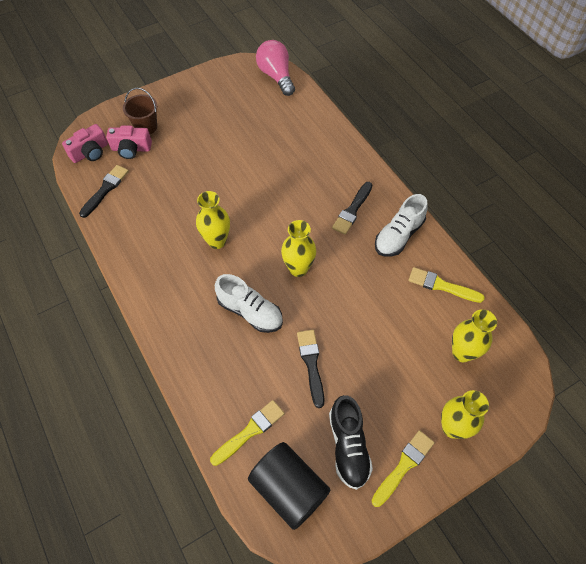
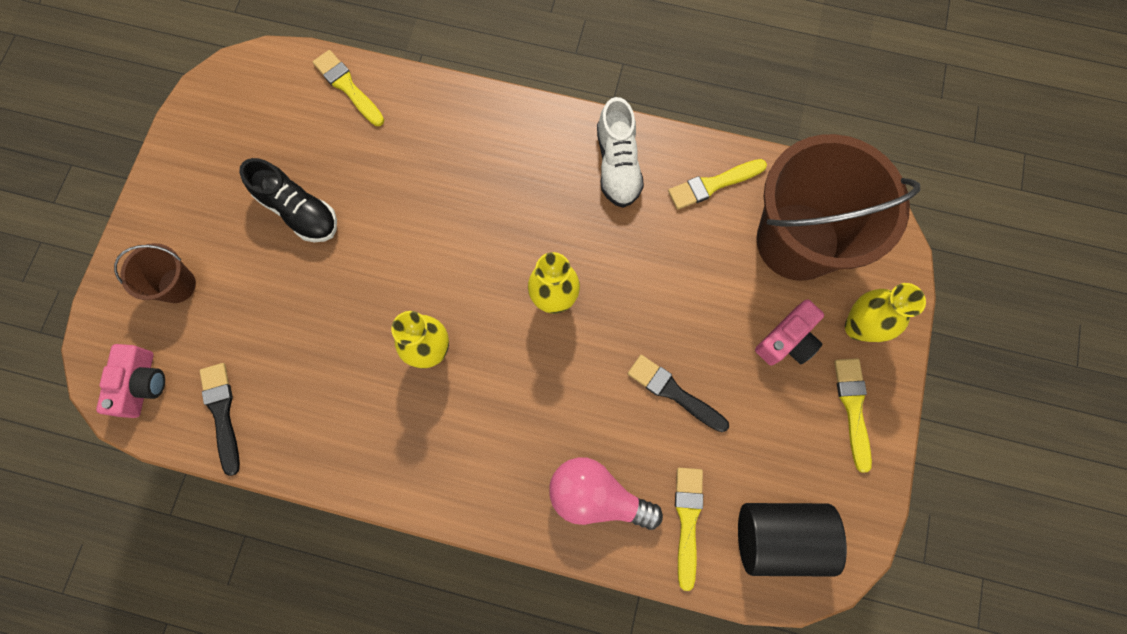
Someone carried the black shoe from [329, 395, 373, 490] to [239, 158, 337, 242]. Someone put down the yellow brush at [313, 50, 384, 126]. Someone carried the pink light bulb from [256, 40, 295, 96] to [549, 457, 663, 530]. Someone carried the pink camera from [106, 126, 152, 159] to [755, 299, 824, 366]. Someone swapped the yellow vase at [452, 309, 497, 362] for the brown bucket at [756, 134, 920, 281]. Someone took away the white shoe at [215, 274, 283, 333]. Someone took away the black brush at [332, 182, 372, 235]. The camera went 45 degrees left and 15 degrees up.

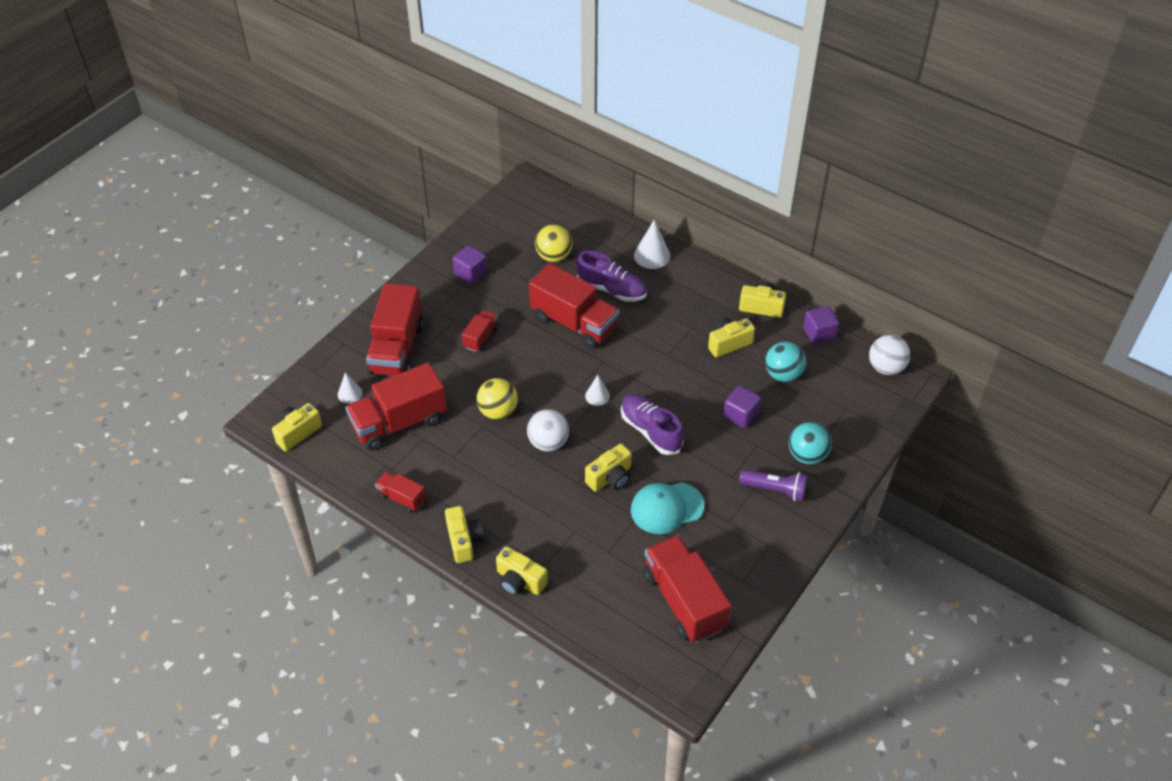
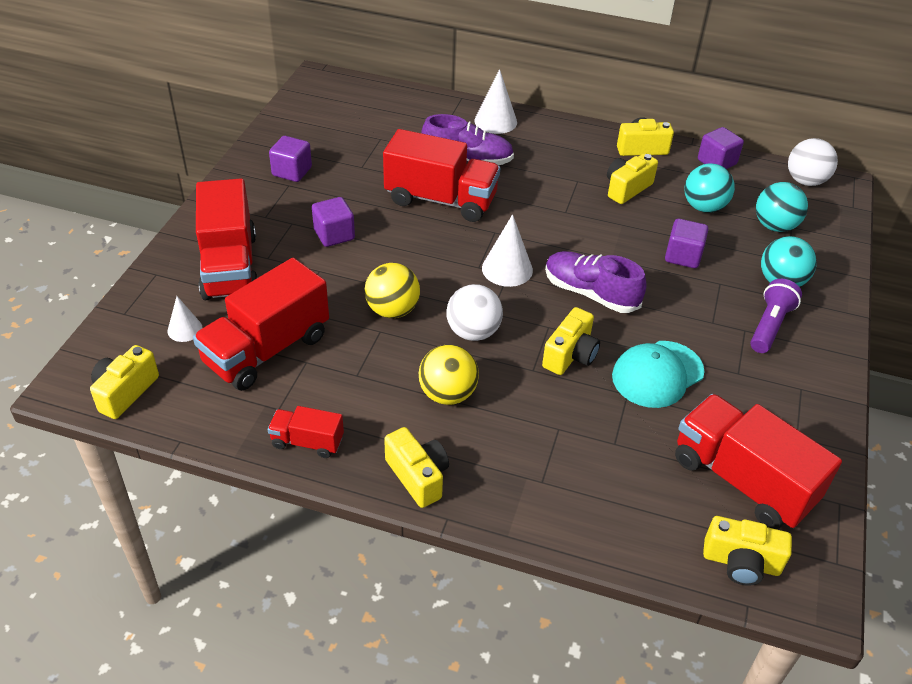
Someone swapped the red truck at [462, 310, 499, 352] for the purple cube at [312, 197, 355, 247]. Someone carried the yellow ball from [535, 224, 572, 262] to [419, 345, 479, 405]. Someone scaled the white cone at [585, 375, 610, 406] by 1.62. Someone carried the yellow camera from [496, 546, 548, 596] to [703, 516, 792, 586]. Someone rotated the purple flashlight at [739, 469, 807, 502] by 60 degrees counterclockwise. Someone put down the turquoise ball at [756, 182, 808, 232]. The camera went 20 degrees left and 5 degrees down.

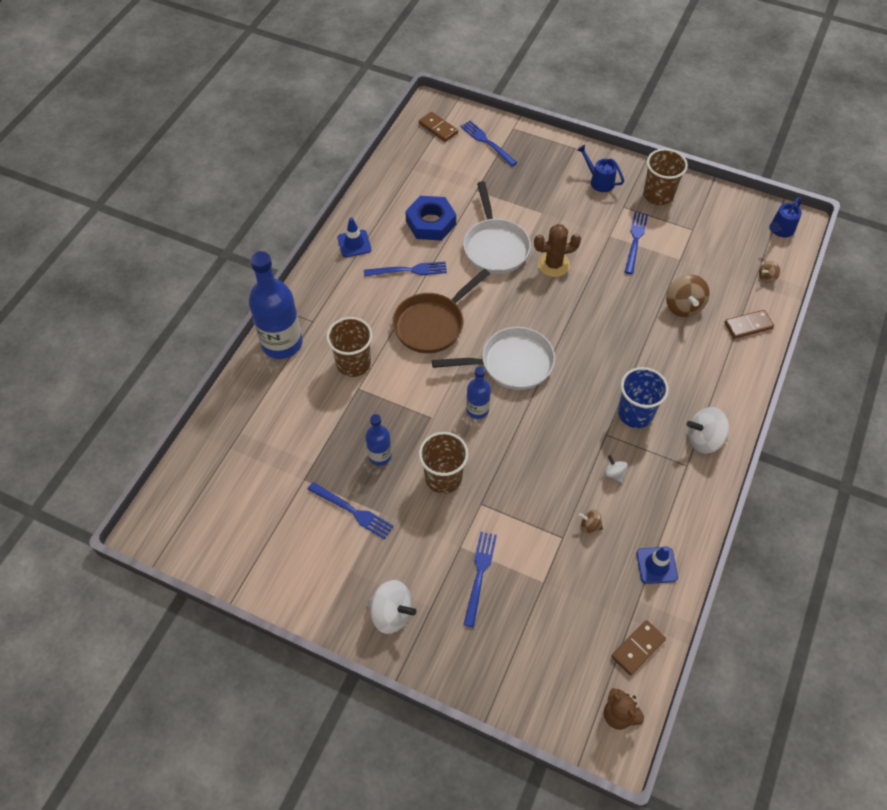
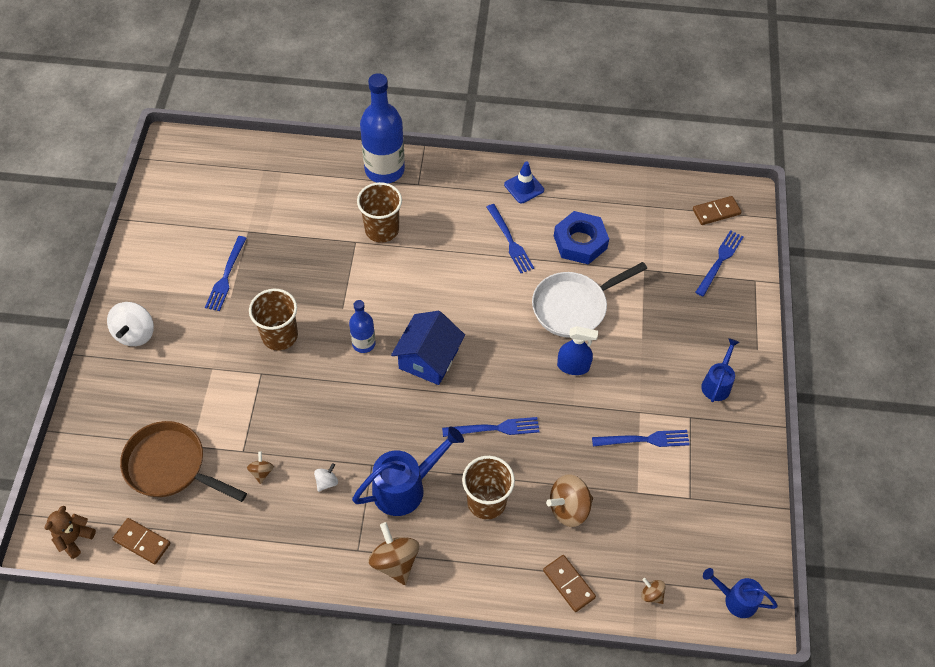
Someone carried the brown pan from [392, 269, 490, 353] to [120, 421, 247, 502]. Someone swapped the blue cup at [618, 367, 669, 428] for the blue watering can at [352, 426, 464, 516]. Someone repainted the white spinning top at [686, 407, 729, 454], which became the brown spinning top at [368, 522, 419, 585]. Someone swapped the white pan at [432, 327, 555, 390] for the blue house at [391, 311, 465, 385]. Someone carried the blue fork from [463, 532, 497, 627] to [442, 417, 540, 437]. Someone carried the brown cup from [643, 149, 688, 205] to [462, 456, 515, 520]. Someone swapped the brown cactus at [534, 224, 581, 277] for the blue spray bottle at [557, 326, 598, 375]. Someone rotated the brown domino at [419, 112, 458, 142] by 45 degrees clockwise. Someone took away the blue bottle at [365, 414, 392, 466]. Someone took away the blue traffic cone at [636, 546, 678, 584]. The camera went 70 degrees right and 0 degrees up.

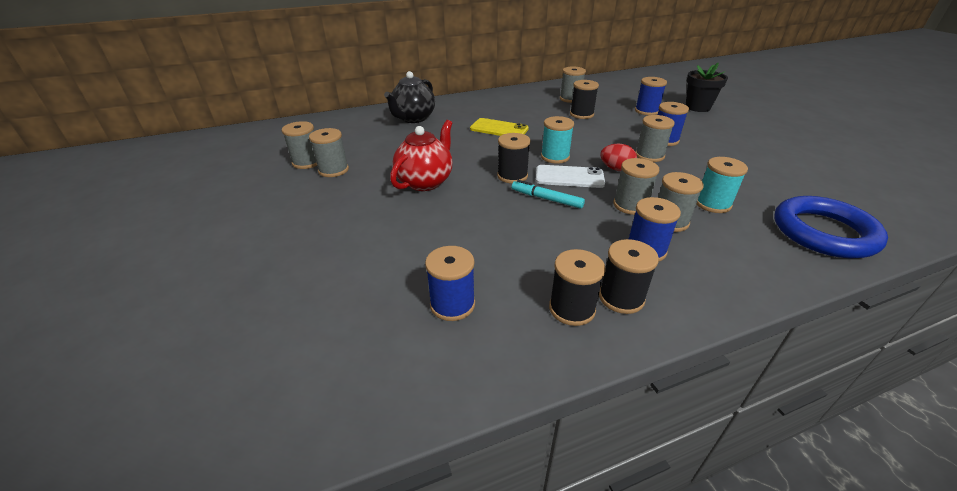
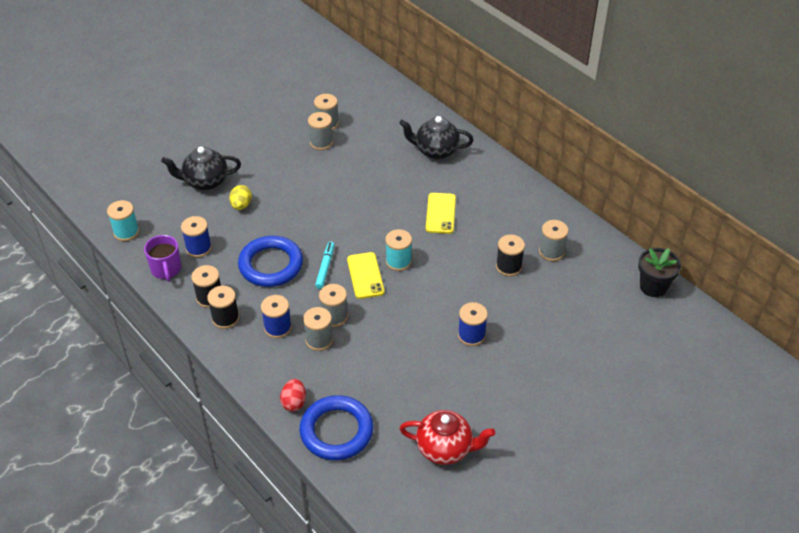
Someone carried the turquoise spool from [696, 157, 748, 213] to [107, 200, 139, 241]. Someone put down the purple mug at [144, 235, 181, 282]. Someone put down the black teapot at [161, 147, 241, 191]. Someone put down the yellow egg at [229, 185, 252, 210]. Someone put down the blue ring at [238, 236, 303, 287]. Someone carried the red egg from [600, 144, 637, 171] to [280, 379, 306, 411]. Someone repainted the white phone at [536, 165, 605, 188], which became the yellow phone at [347, 252, 384, 299]. Someone carried the red teapot from [390, 120, 452, 191] to [399, 410, 495, 465]. Someone carried the black flower pot from [686, 62, 728, 112] to [638, 248, 681, 297]. Someone took away the black spool at [497, 133, 530, 183]. Someone took away the blue spool at [635, 77, 667, 115]. Someone took away the grey spool at [635, 115, 675, 162]. The camera went 70 degrees right and 10 degrees up.

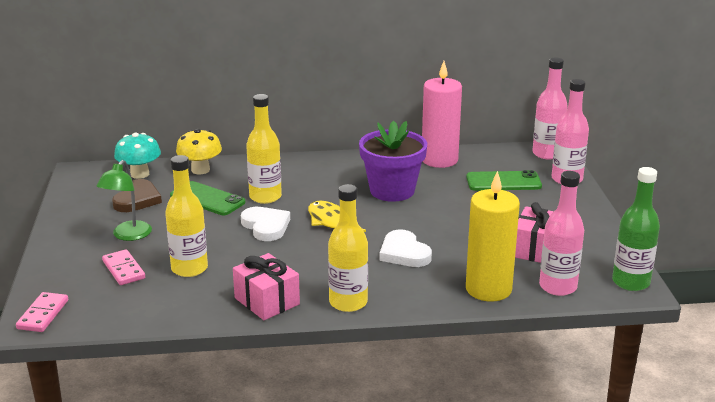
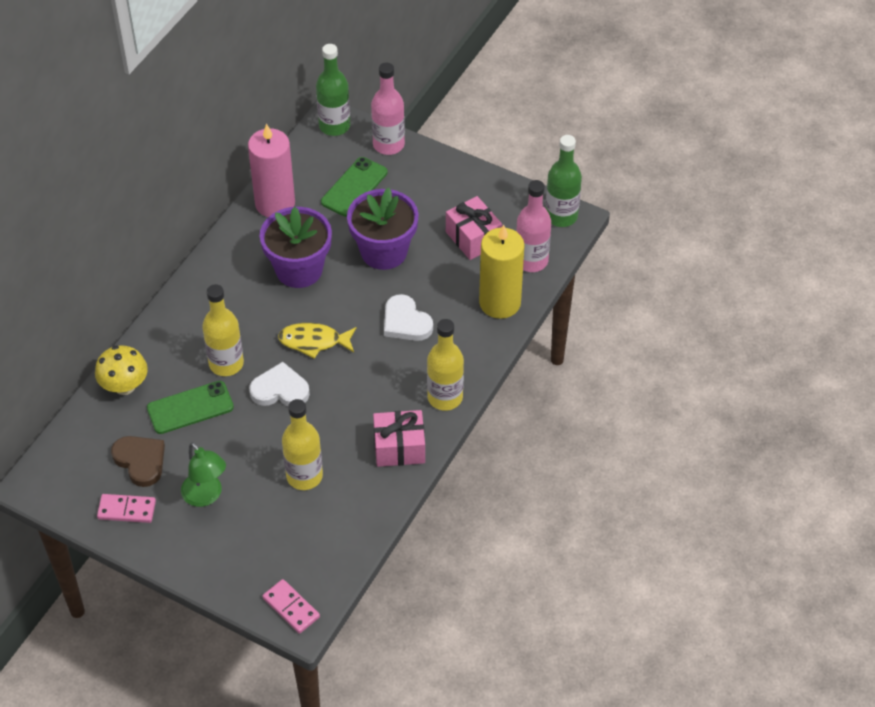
Someone carried the pink domino from [102, 249, 145, 285] to [97, 494, 156, 523]. Someone repainted the pink bottle at [532, 57, 568, 159], which became the green bottle at [316, 44, 350, 136]. Someone put down the purple flower pot at [347, 188, 419, 270]. Someone rotated the white heart at [379, 230, 432, 267] by 45 degrees clockwise. Someone took away the turquoise mushroom at [114, 133, 161, 179]. The camera went 55 degrees left and 25 degrees up.

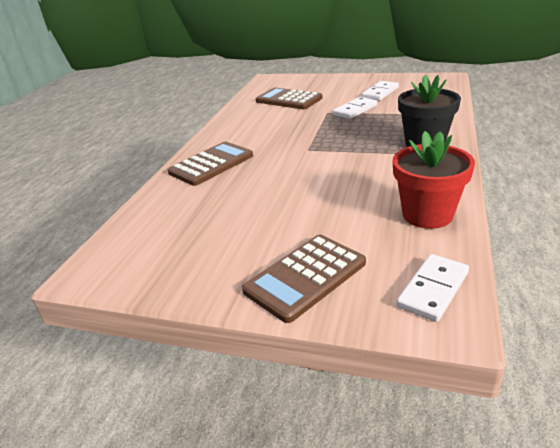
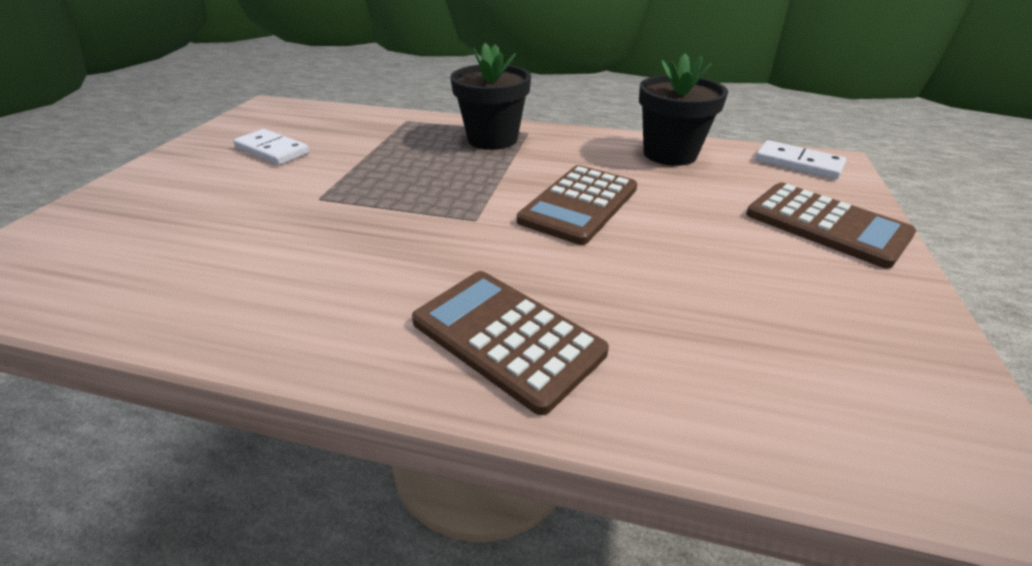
Someone carried the brown calculator from [256, 88, 323, 109] to [517, 165, 637, 245]. Someone repainted the red flower pot at [393, 131, 475, 229], which became the black flower pot at [639, 54, 728, 166]. Someone took away the white domino at [333, 97, 377, 119]. The camera went 95 degrees left and 5 degrees up.

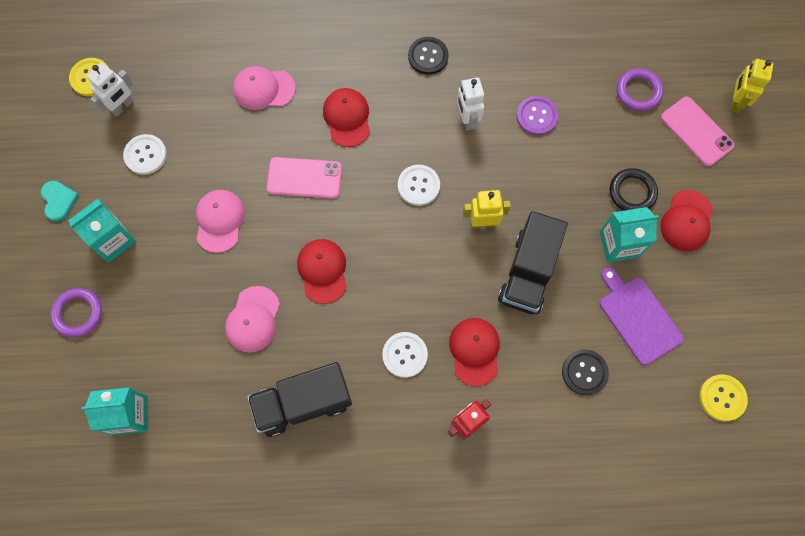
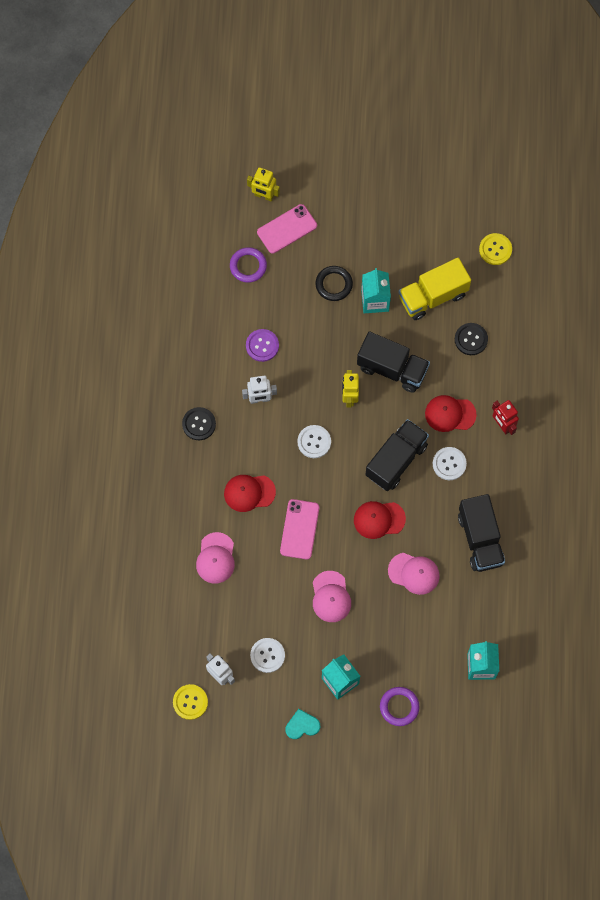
Someone rotated the pink cap at [196, 190, 245, 253] by 105 degrees counterclockwise. Someone put down the black truck at [365, 419, 429, 491]. Someone swapped the purple cutting board at [599, 267, 684, 365] for the yellow truck at [399, 258, 471, 320]. Someone took away the red cap at [660, 190, 713, 251]. The camera went 85 degrees left and 0 degrees up.

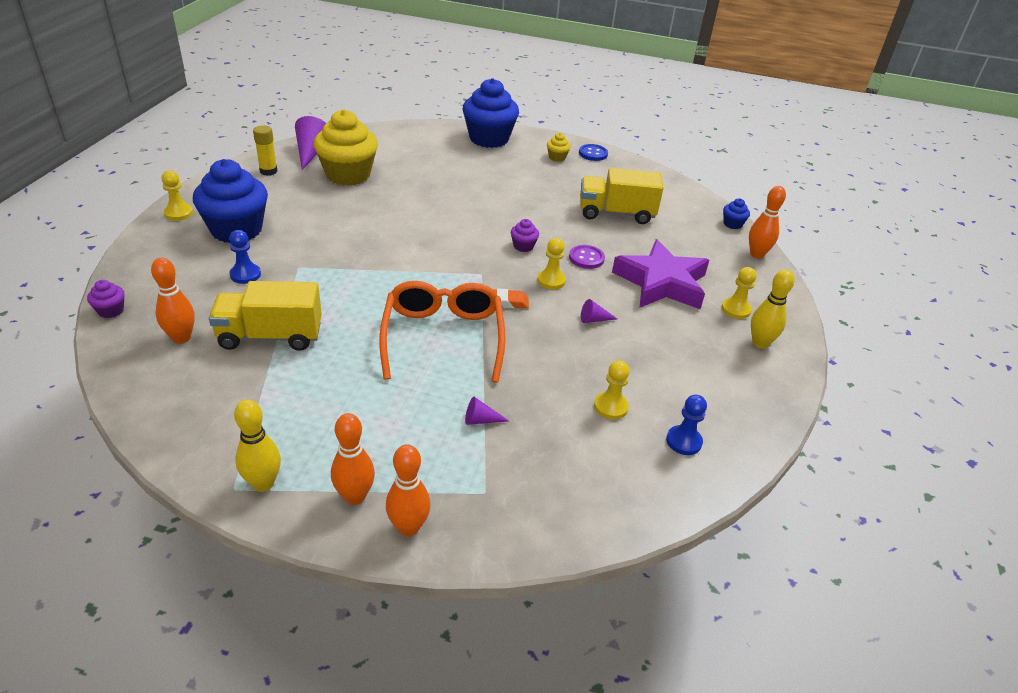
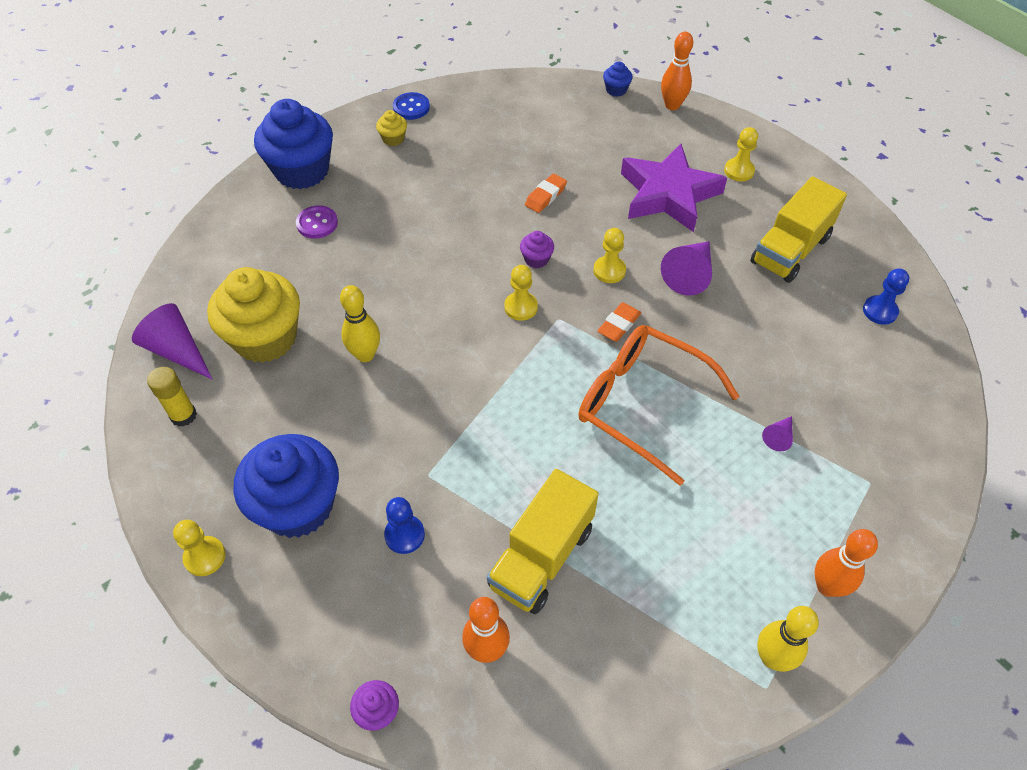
Someone carried the purple button from [569, 245, 605, 269] to [296, 205, 338, 239]. Someone carried the yellow bowling pin from [751, 269, 795, 349] to [340, 285, 380, 362]. Someone carried the yellow pawn from [594, 360, 630, 420] to [504, 265, 538, 321]. Someone put down the orange eraser at [525, 173, 567, 213]. Someone scaled the purple cone at [581, 299, 617, 323] by 1.94. Someone carried the yellow truck from [580, 168, 663, 224] to [750, 176, 847, 283]. Someone took away the orange bowling pin at [386, 444, 431, 536]. The camera went 50 degrees left and 15 degrees up.

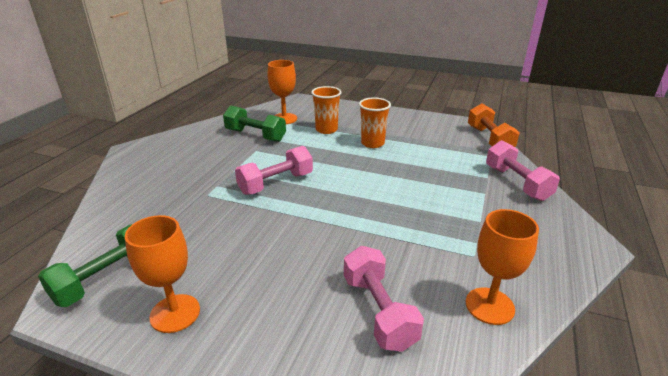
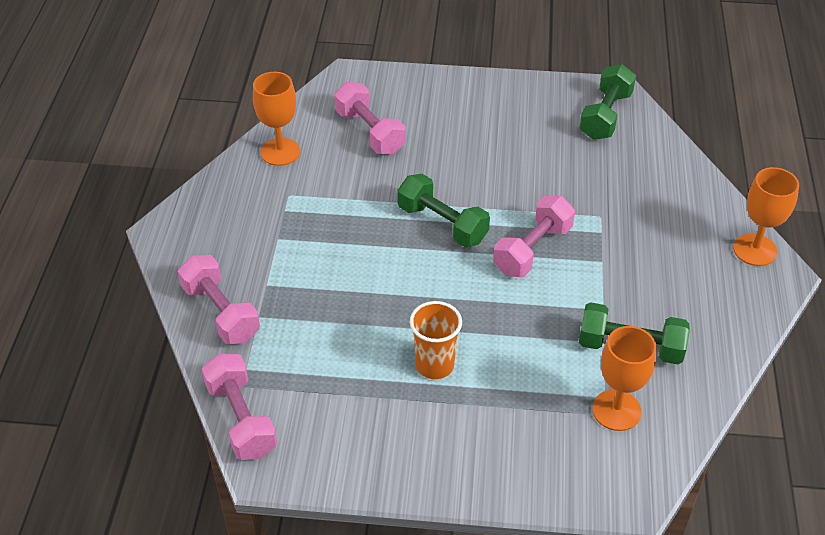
Someone repainted the orange dumbbell at [468, 103, 520, 147], which became the pink dumbbell at [202, 354, 277, 460]. Someone put down the green dumbbell at [397, 174, 490, 247]. Someone carried the orange goblet from [125, 215, 200, 333] to [733, 167, 799, 266]. Someone took away the orange cup at [311, 86, 341, 134]. The camera went 165 degrees right and 15 degrees up.

